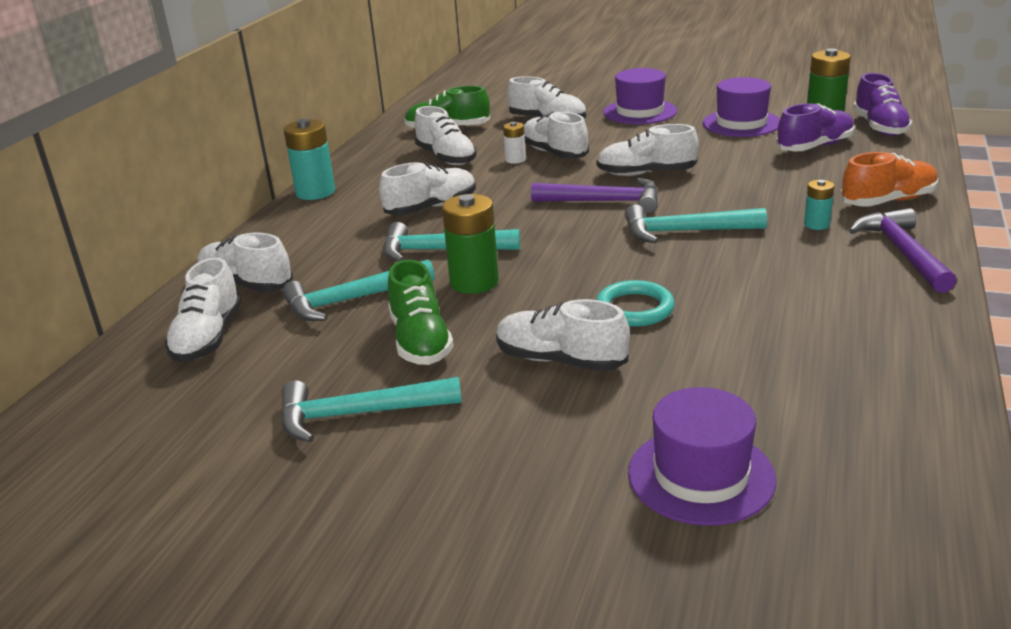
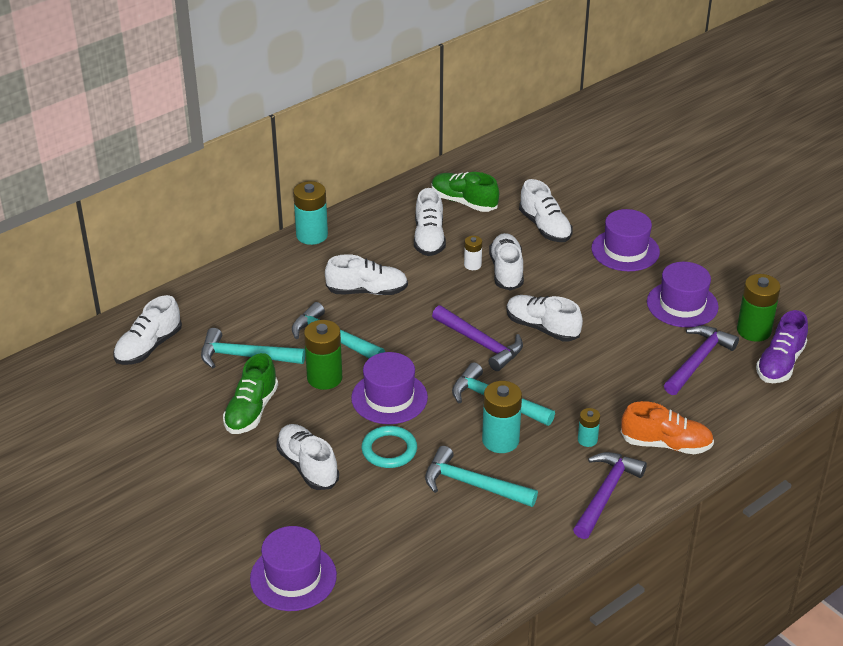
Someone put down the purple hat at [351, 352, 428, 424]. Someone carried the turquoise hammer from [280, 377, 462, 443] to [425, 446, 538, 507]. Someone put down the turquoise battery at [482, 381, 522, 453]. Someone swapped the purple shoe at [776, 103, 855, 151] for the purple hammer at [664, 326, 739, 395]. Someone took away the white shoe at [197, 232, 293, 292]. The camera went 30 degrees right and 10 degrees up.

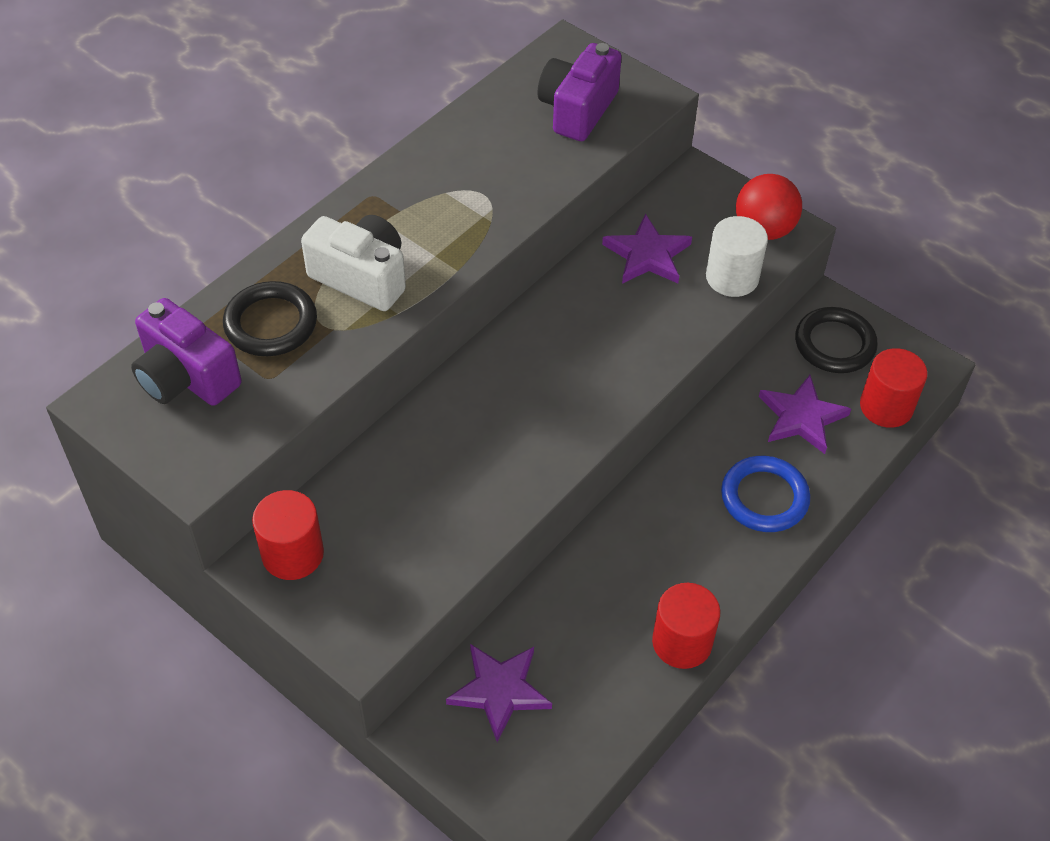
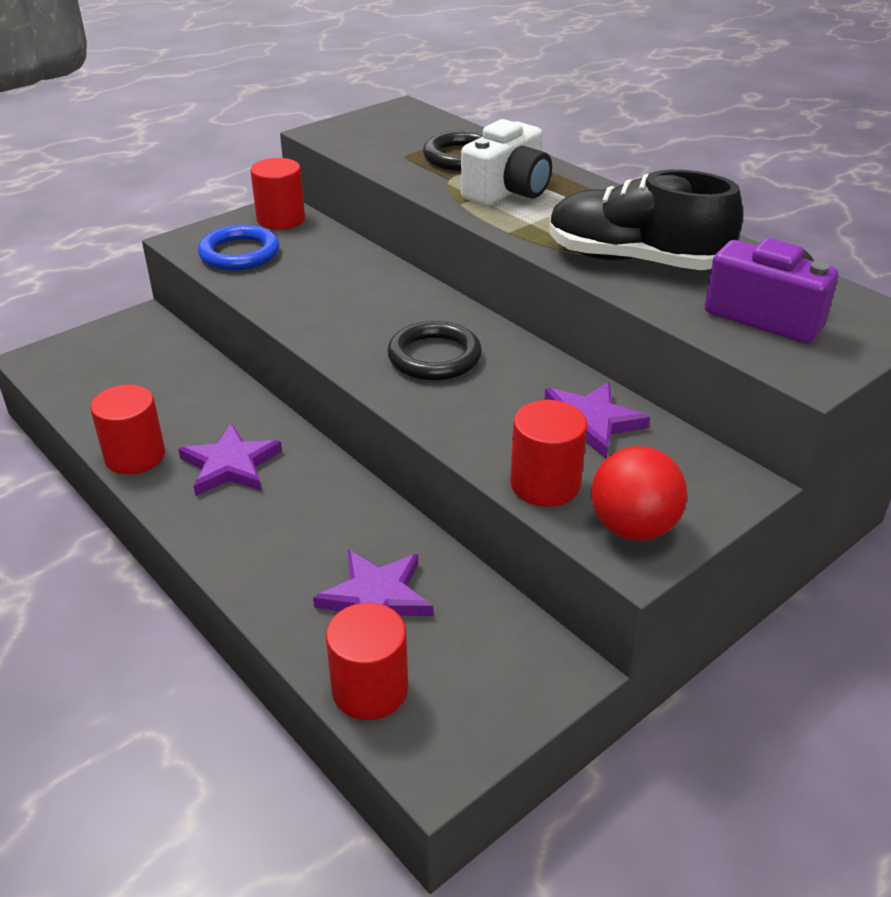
Someone carried the purple star from [446, 644, 552, 742] to [178, 423, 282, 496]. Someone carried the blue ring from [721, 456, 810, 532] to [198, 225, 280, 271]. Someone carried the black ring from [795, 307, 878, 373] to [387, 321, 482, 381]. Someone repainted the white cylinder at [706, 216, 768, 297], which became the red cylinder at [510, 400, 587, 507]. Someone put down the black shoe at [549, 170, 743, 270]. Someone took away the purple camera at [131, 298, 242, 406]. The camera went 100 degrees right and 15 degrees down.

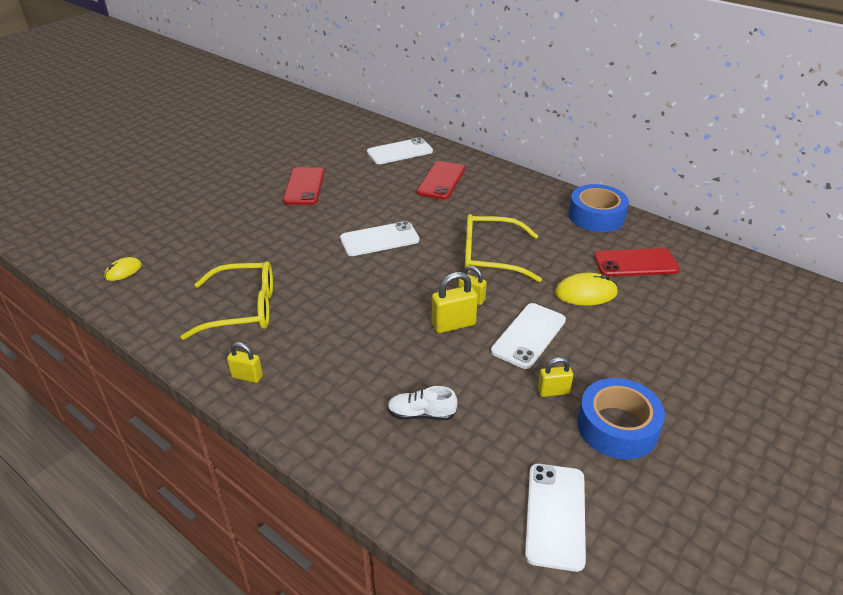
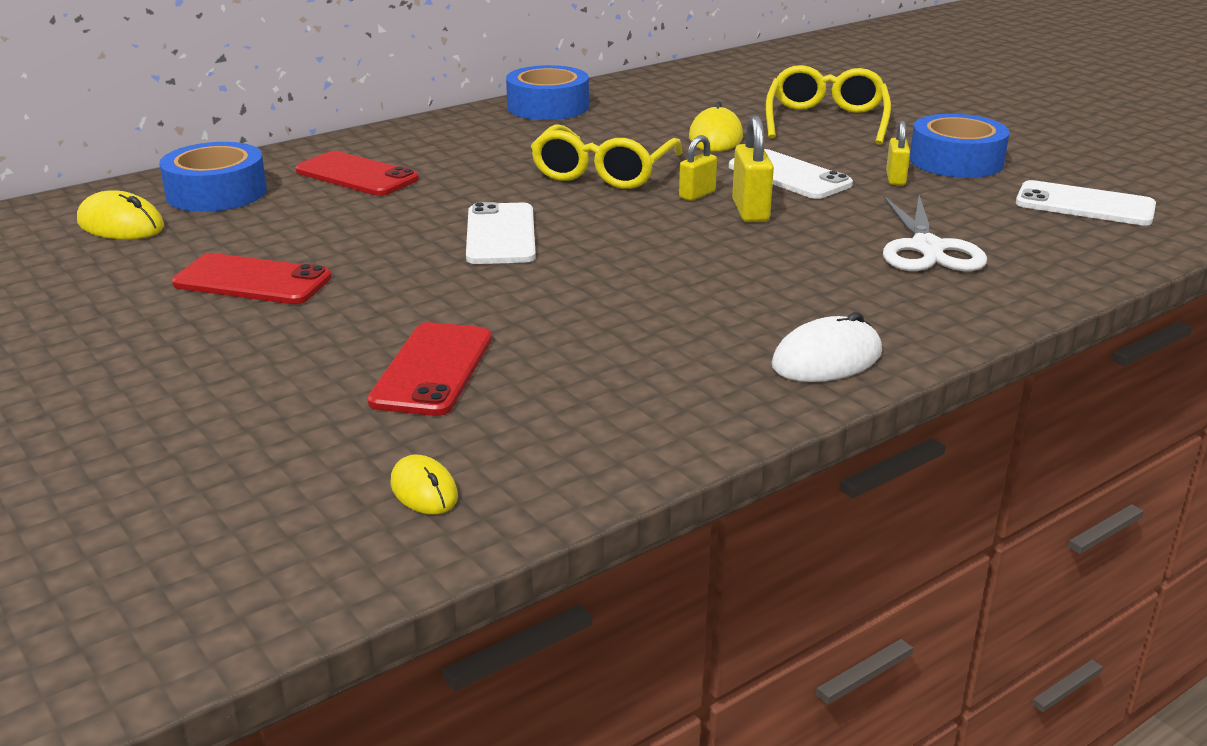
Someone put down the yellow mouse at [77, 190, 164, 240]. Someone swapped the white phone at [367, 137, 433, 164] for the blue tape at [159, 142, 267, 212]. Someone carried the red phone from [594, 248, 680, 277] to [367, 322, 492, 416]. Someone carried the yellow glasses from [181, 261, 273, 340] to [766, 65, 891, 145]. Someone swapped the yellow padlock at [227, 342, 263, 383] for the white mouse at [772, 312, 882, 382]. Someone swapped the white shoe at [387, 386, 458, 420] for the white scissors at [883, 195, 987, 271]. The camera went 75 degrees left and 10 degrees down.

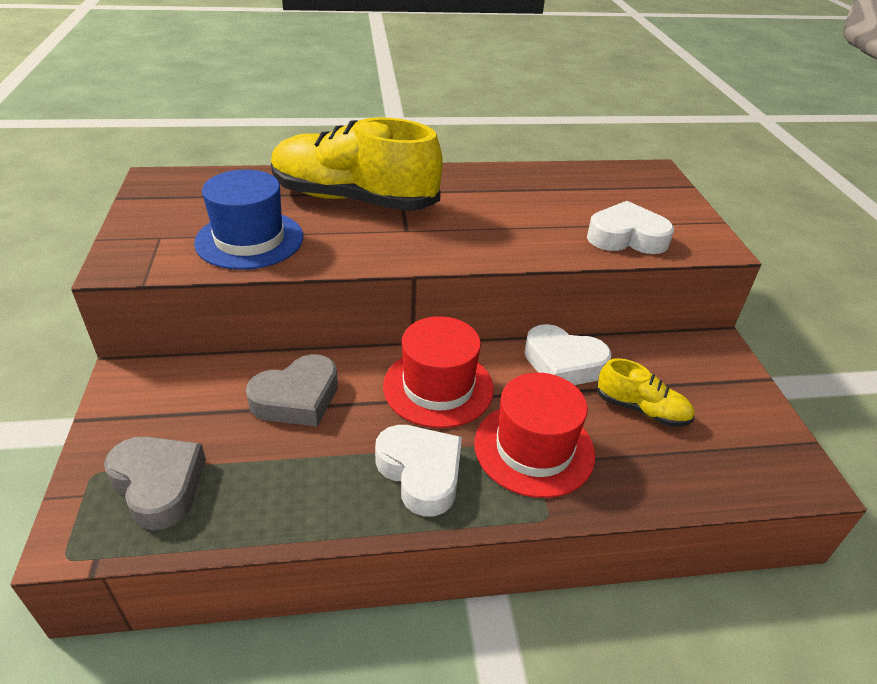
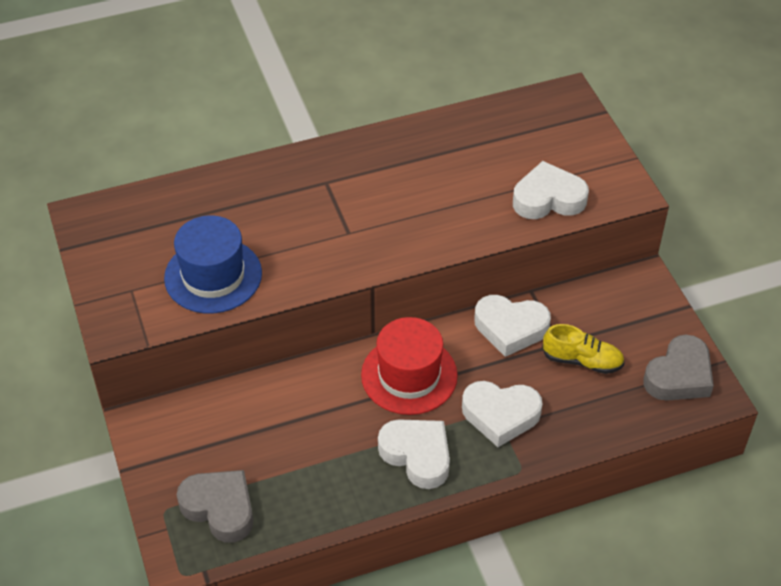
Someone swapped the red hat at [474, 373, 595, 498] for the white heart at [462, 381, 543, 447]. Someone carried the grey heart from [246, 354, 338, 426] to [643, 335, 714, 401]. Someone took away the yellow shoe at [271, 117, 443, 211]. The camera went 10 degrees left and 10 degrees up.

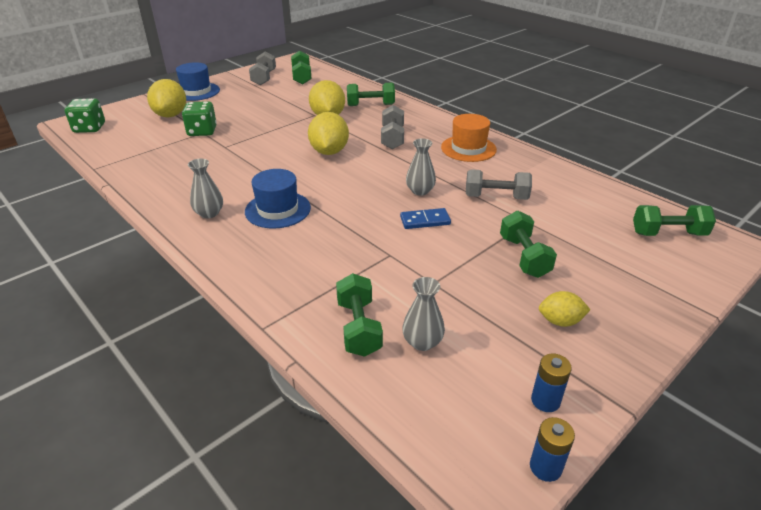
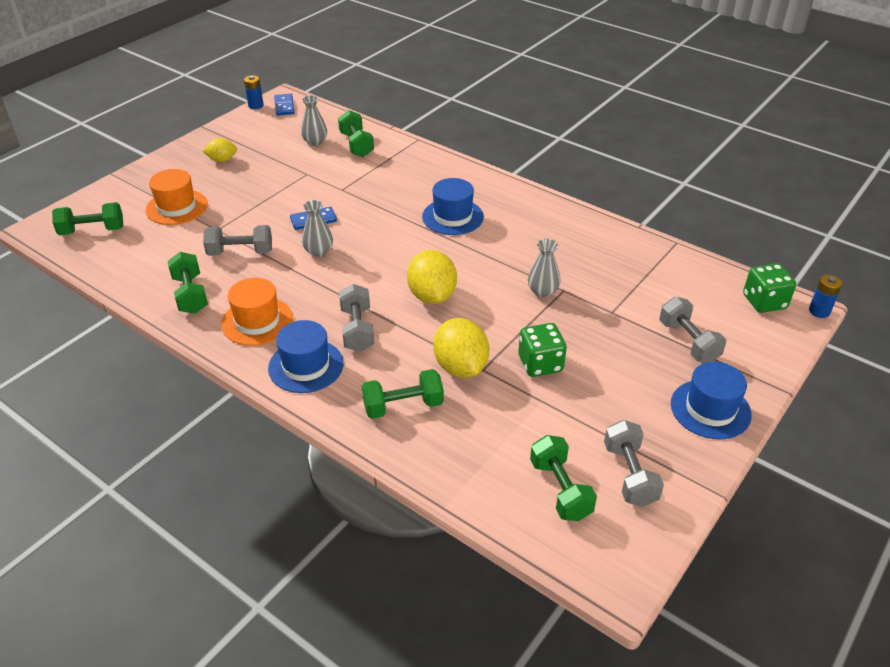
Someone put down the orange hat at [145, 169, 208, 225]. Someone carried the green dumbbell from [500, 211, 557, 278] to [167, 252, 208, 314]. Someone put down the blue hat at [268, 320, 344, 393]. Someone put down the blue domino at [274, 94, 295, 116]. Someone carried the green dice from [182, 101, 217, 136] to [518, 323, 567, 377]. Someone carried the grey vase from [188, 159, 223, 218] to [528, 239, 561, 298]. Someone swapped the yellow lemon at [147, 79, 186, 118] for the grey dumbbell at [659, 297, 726, 363]. Someone carried the blue battery from [531, 353, 572, 412] to [809, 275, 842, 318]. The camera went 170 degrees right and 5 degrees up.

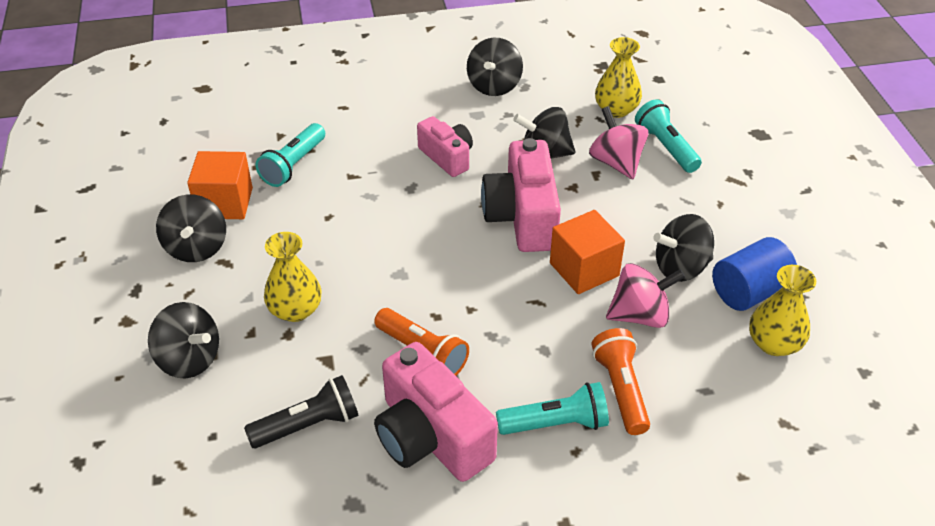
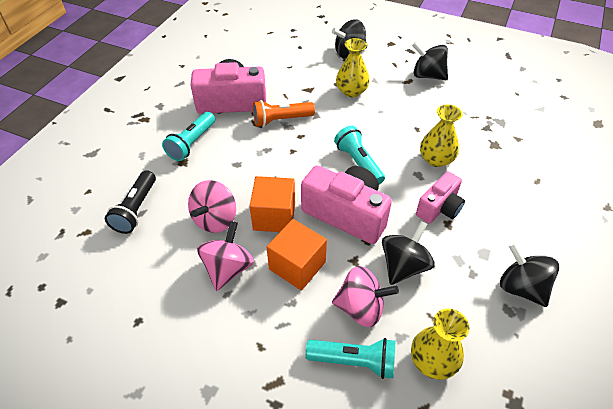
Someone carried the black flashlight from [244, 375, 359, 448] to [105, 170, 156, 234]. Someone repainted the black spinning top at [653, 214, 714, 282], which became the pink spinning top at [197, 221, 254, 291]. Someone carried the orange cube from [187, 151, 253, 219] to [267, 219, 327, 291]. Someone carried the turquoise flashlight from [255, 123, 325, 187] to [334, 126, 385, 184]. Someone rotated the pink camera at [417, 116, 473, 177] by 45 degrees counterclockwise. Someone carried the yellow vase from [749, 265, 816, 356] to [420, 104, 463, 167]. Someone took away the orange flashlight at [592, 328, 650, 435]. Someone took away the blue cylinder at [712, 237, 797, 311]. The camera went 125 degrees right and 5 degrees up.

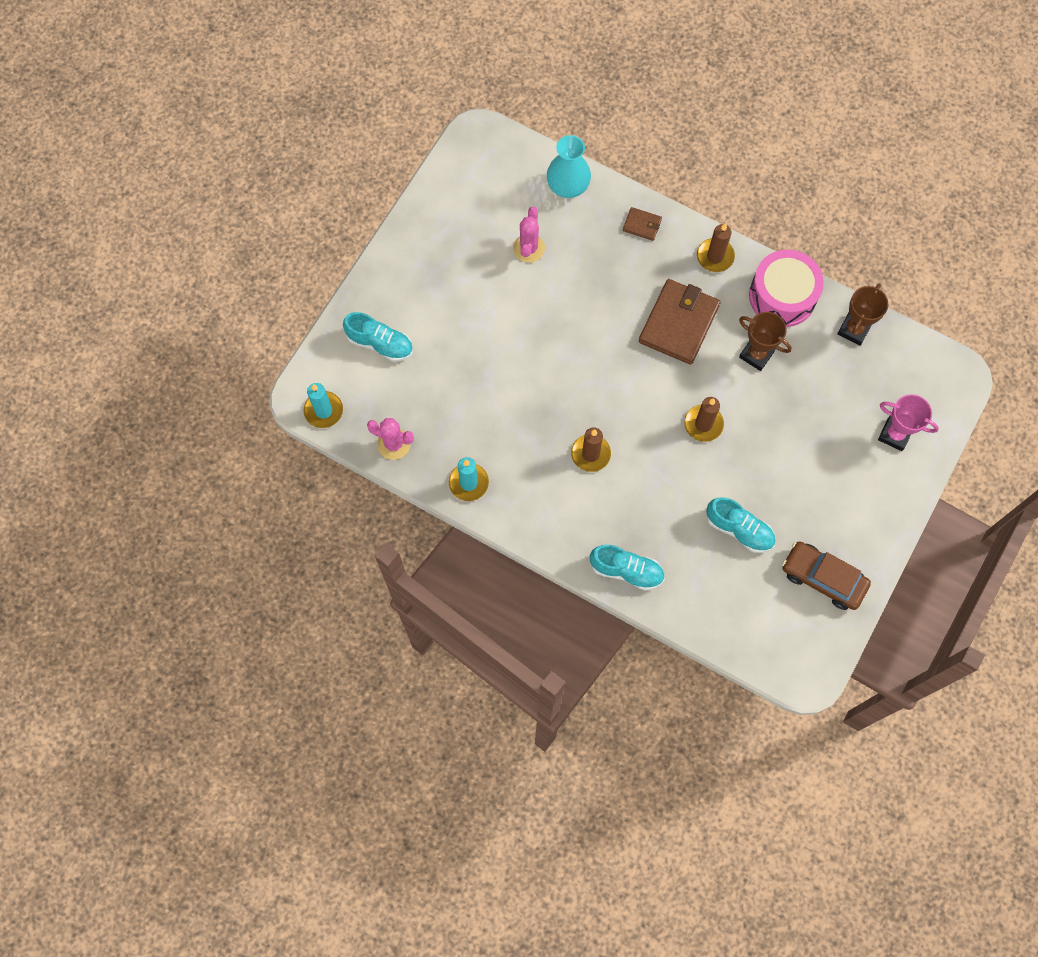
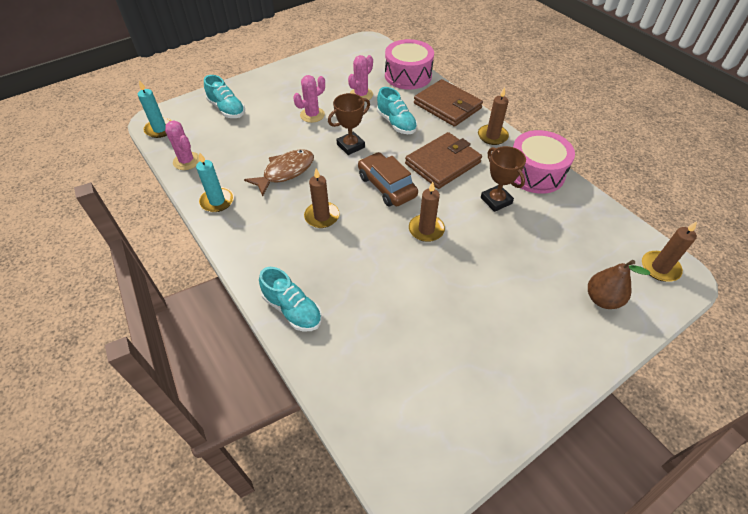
Someone put down the brown fish at [244, 149, 314, 197]. Someone put down the pink cactus at [293, 75, 325, 123]. Someone carried the brown trophy from [837, 283, 888, 346] to [328, 93, 370, 155]. Someone carried the brown car from [782, 541, 871, 610] to [358, 152, 418, 206]. Someone carried the turquoise shoe from [706, 497, 776, 553] to [377, 87, 417, 134]. Someone swapped the turquoise vase at [547, 135, 591, 198] for the pink drum at [385, 39, 434, 90]. Someone scaled the brown wallet at [623, 207, 662, 241] by 2.16. Someone swapped the pink trophy at [878, 394, 939, 451] for the brown pear at [588, 260, 650, 309]. Someone put down the brown candle at [642, 221, 697, 282]. The camera went 25 degrees right and 20 degrees down.

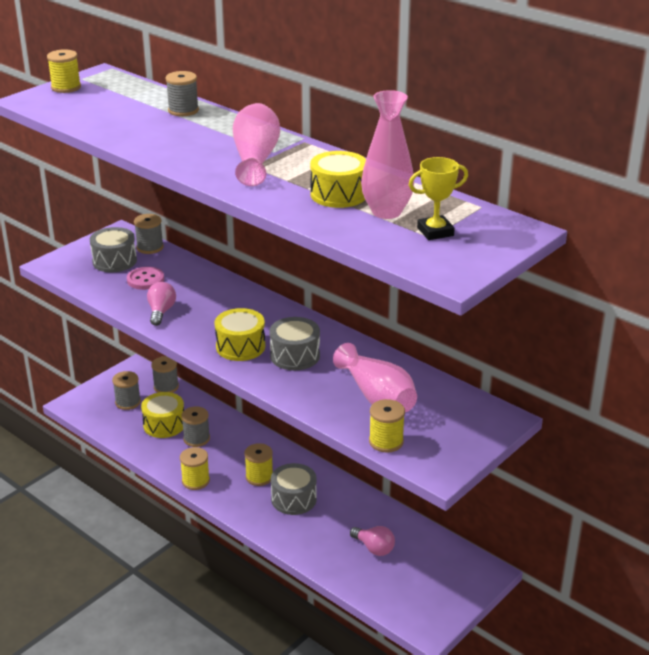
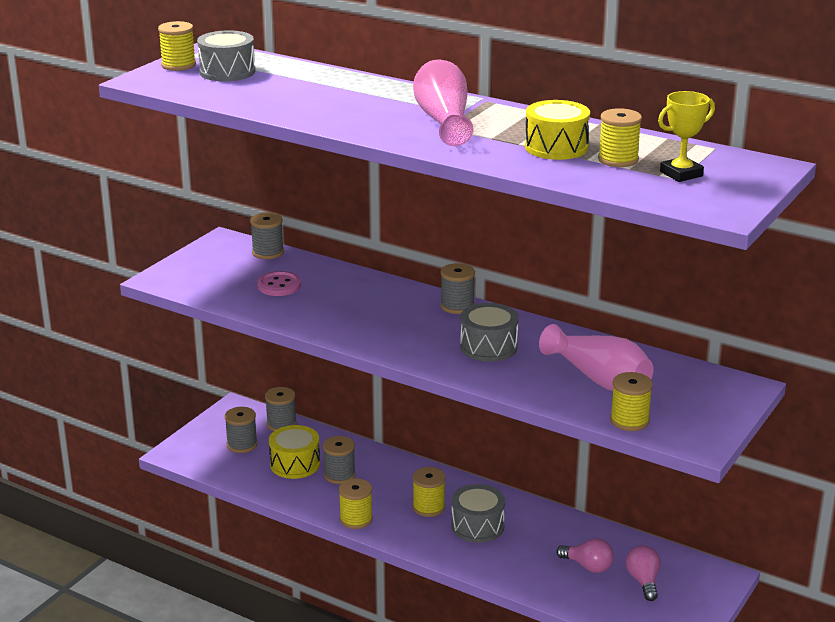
Someone carried the grey drum from [90, 227, 137, 272] to [197, 30, 255, 81]. Someone carried the grey spool from [166, 71, 199, 116] to [440, 263, 475, 314]. Someone swapped the pink vase at [361, 90, 414, 219] for the yellow spool at [598, 108, 642, 167]. Someone carried the pink light bulb from [147, 282, 176, 326] to [626, 545, 660, 601]. Someone took away the yellow drum at [215, 308, 265, 361]. The camera went 10 degrees left and 5 degrees down.

